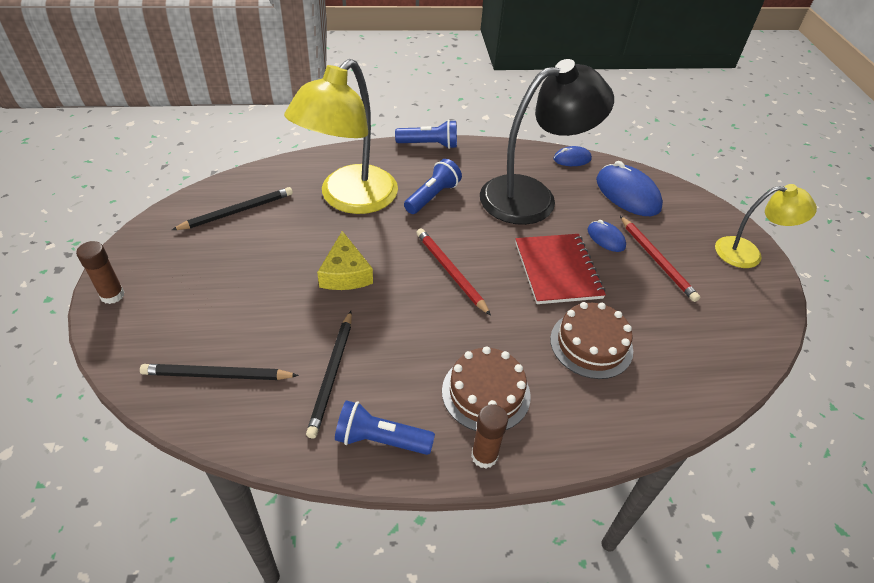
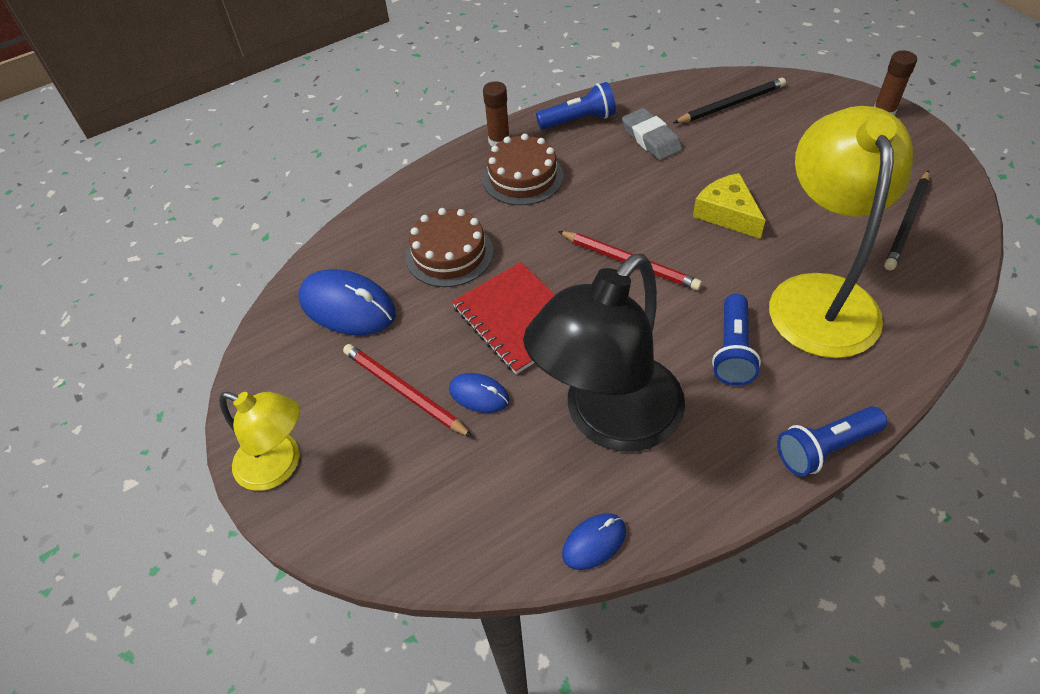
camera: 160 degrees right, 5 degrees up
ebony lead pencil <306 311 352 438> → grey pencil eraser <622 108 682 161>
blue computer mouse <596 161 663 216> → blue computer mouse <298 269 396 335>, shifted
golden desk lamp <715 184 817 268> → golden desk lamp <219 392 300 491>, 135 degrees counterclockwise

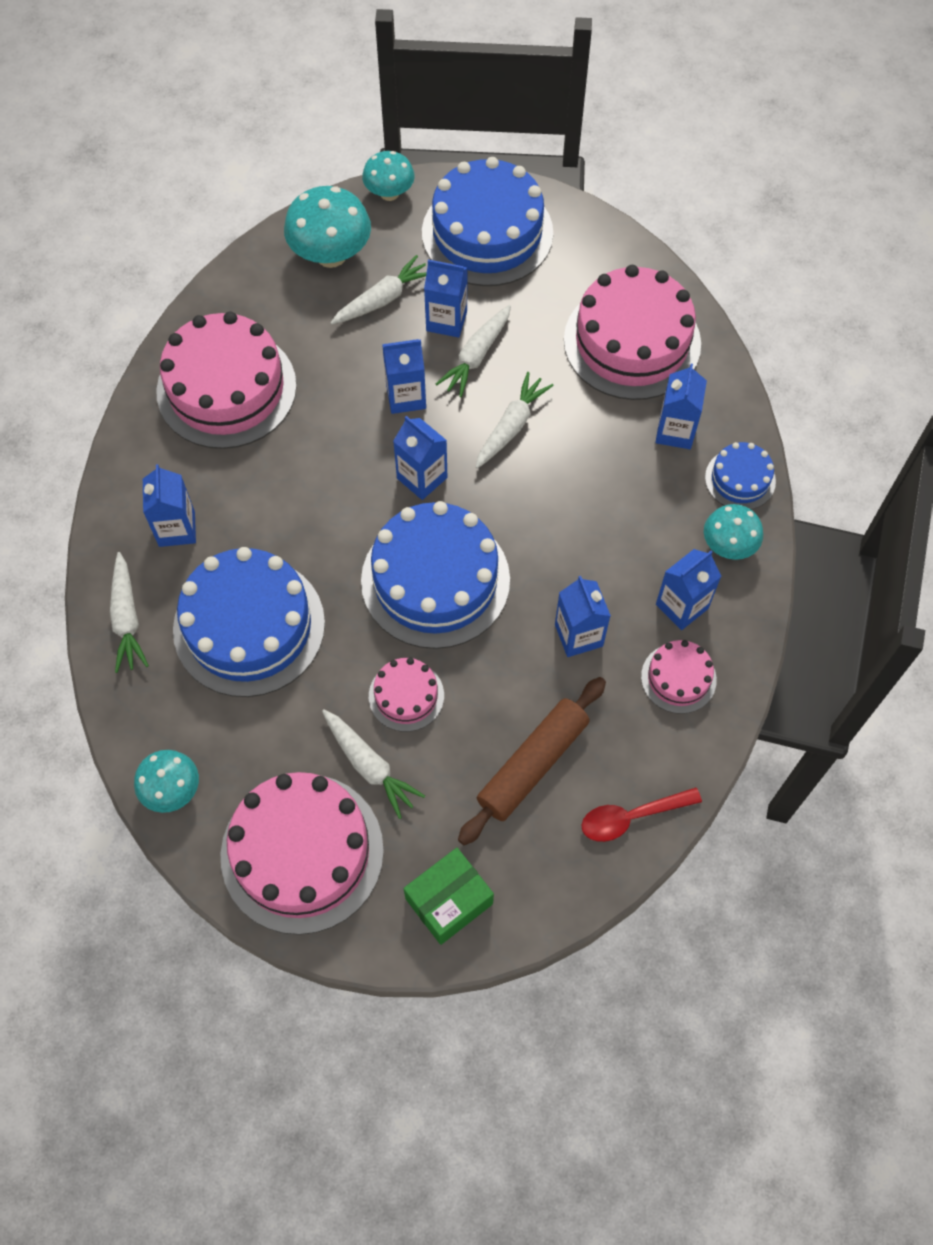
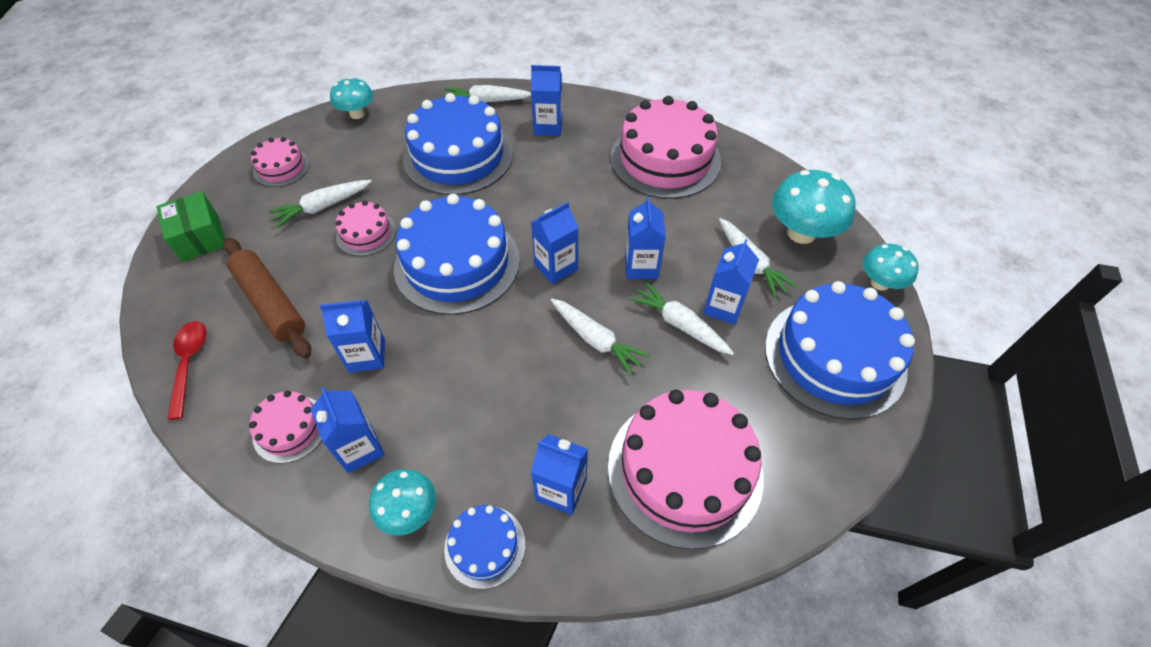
camera: 100 degrees right, 10 degrees down
rosy gateau <220 772 384 935> → rosy gateau <251 137 310 187>, x0.49

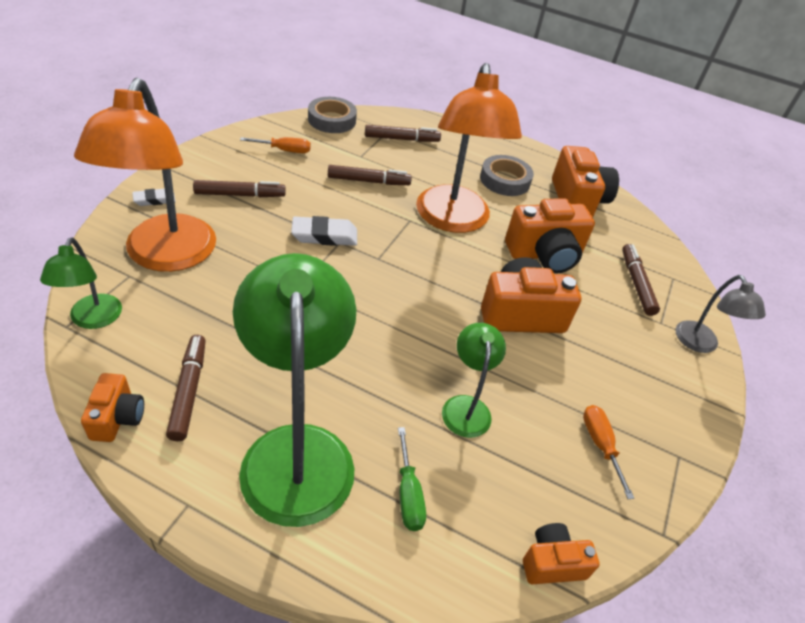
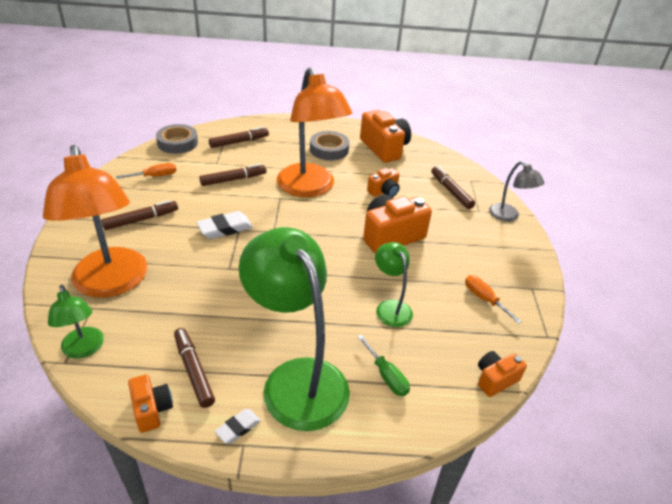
camera: 20 degrees left, 5 degrees down
pure white pencil eraser <132 189 176 206> → pure white pencil eraser <215 409 261 444>, shifted
bright orange compact camera <505 198 595 274> → bright orange compact camera <367 168 400 197>, x0.55

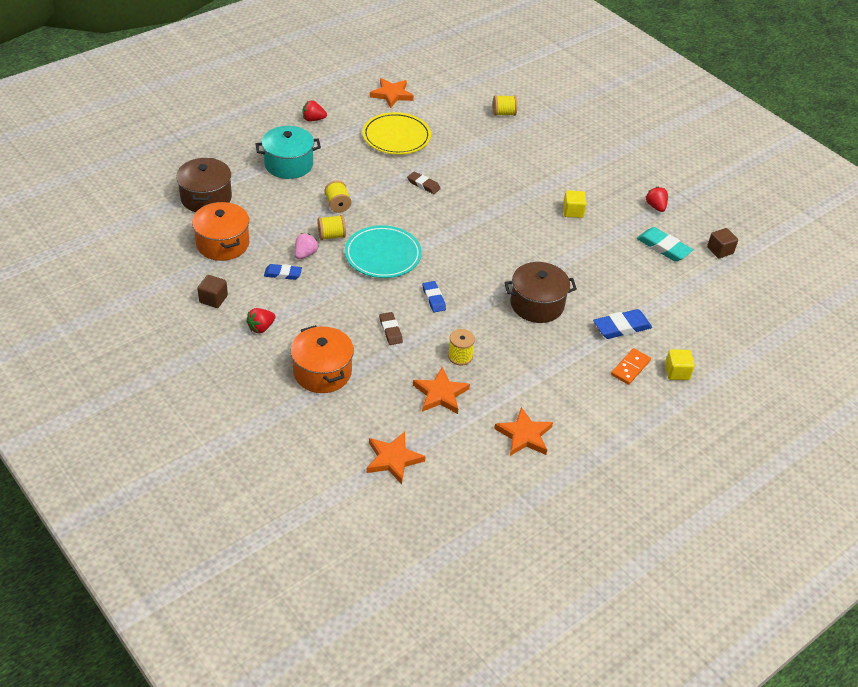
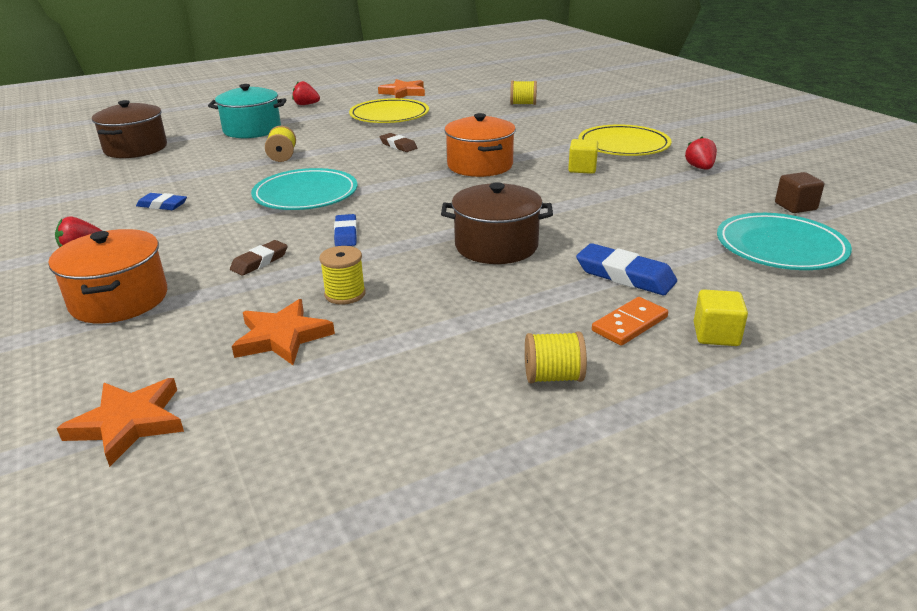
camera: 15 degrees right, 15 degrees down
bright orange stockpot <192 202 249 261> → bright orange stockpot <444 113 516 177>, shifted
brown cube <197 275 228 308> → -
rosy toy strawberry <295 233 319 259> → -
golden spool <317 215 346 240> → golden spool <525 331 587 383>, shifted
brown pencil eraser <379 312 403 345> → brown pencil eraser <230 240 288 276>, 45 degrees clockwise
bright orange star <494 407 553 456> → -
blue pencil eraser <593 309 652 339> → blue pencil eraser <576 243 677 295>, 45 degrees clockwise
teal pencil eraser <637 227 693 262> → -
- → golden plate <578 124 672 156>
- → teal plate <717 213 852 270>

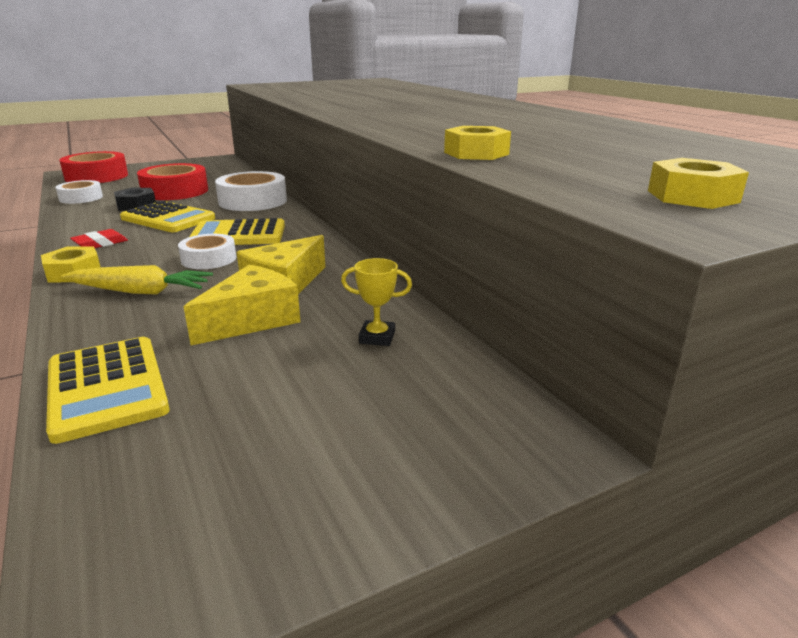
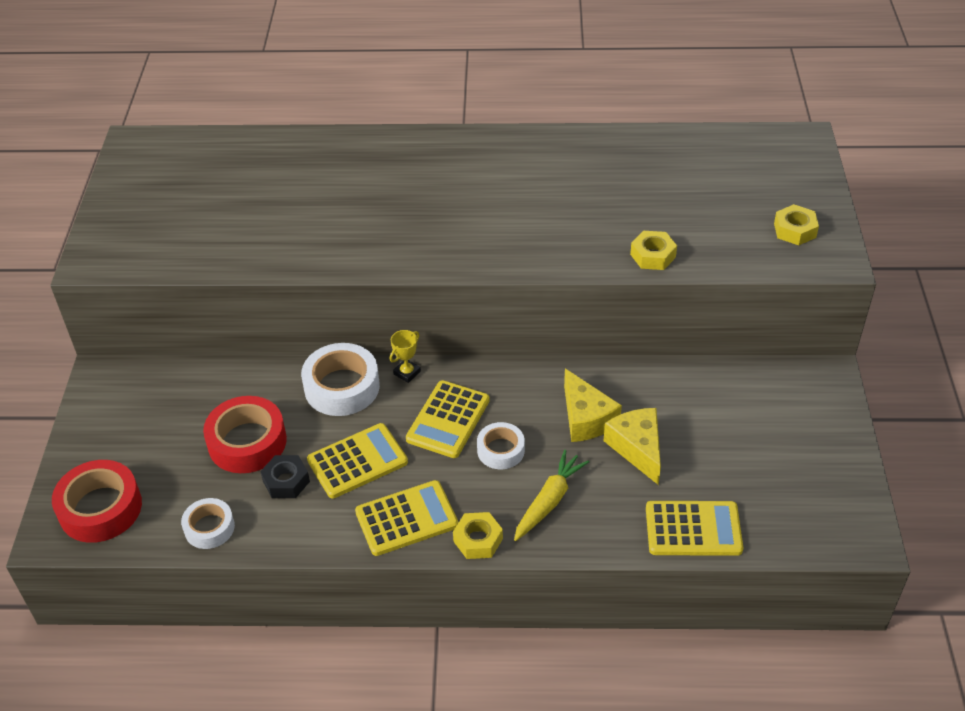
camera: 60 degrees left, 20 degrees up
scarlet pencil eraser <70 229 128 248> → golden adding machine <355 480 458 556>
golden award cup <341 258 412 346> → golden award cup <390 330 421 383>, shifted

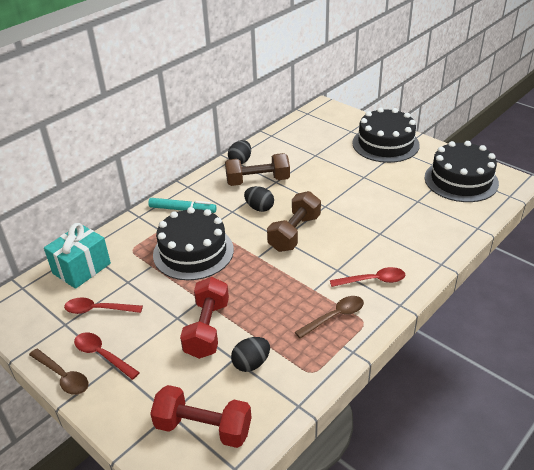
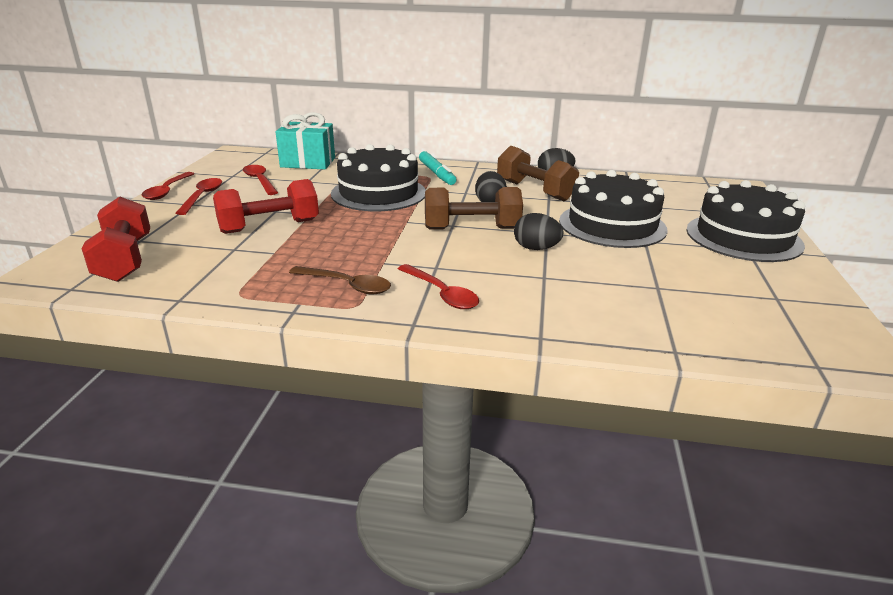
camera: 55 degrees right, 10 degrees down
brown teaspoon <29 349 89 395> → scarlet teaspoon <141 172 194 200>
ebony toy egg <231 337 270 372> → ebony toy egg <514 213 563 250>, shifted
ebony gateau <424 141 499 202> → ebony gateau <559 170 668 248>, shifted

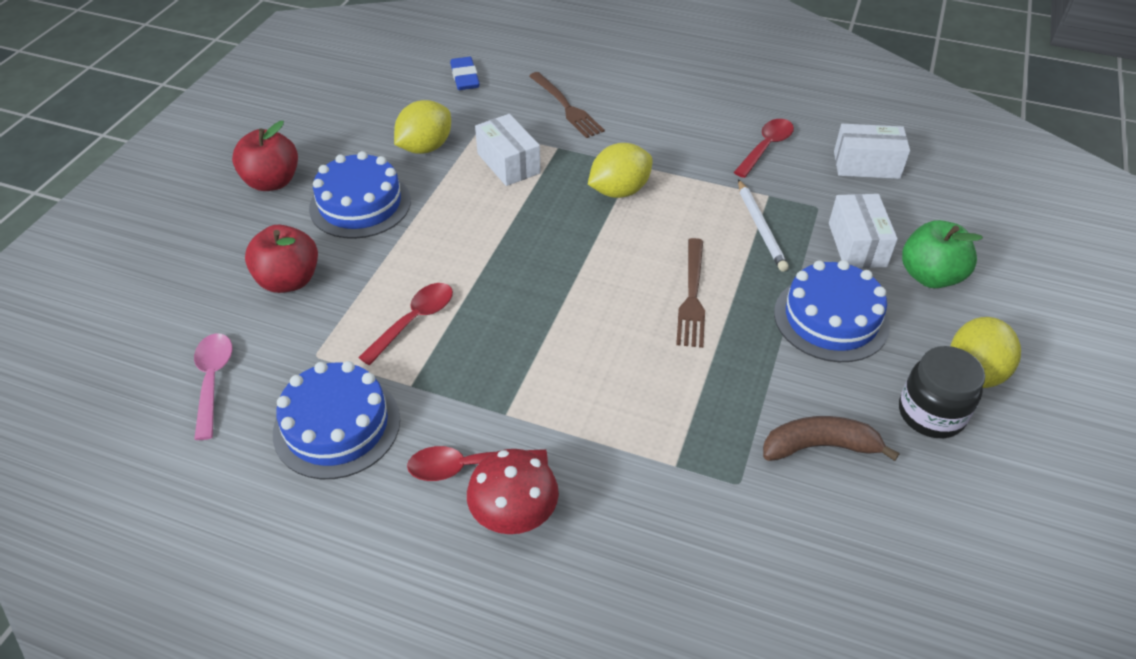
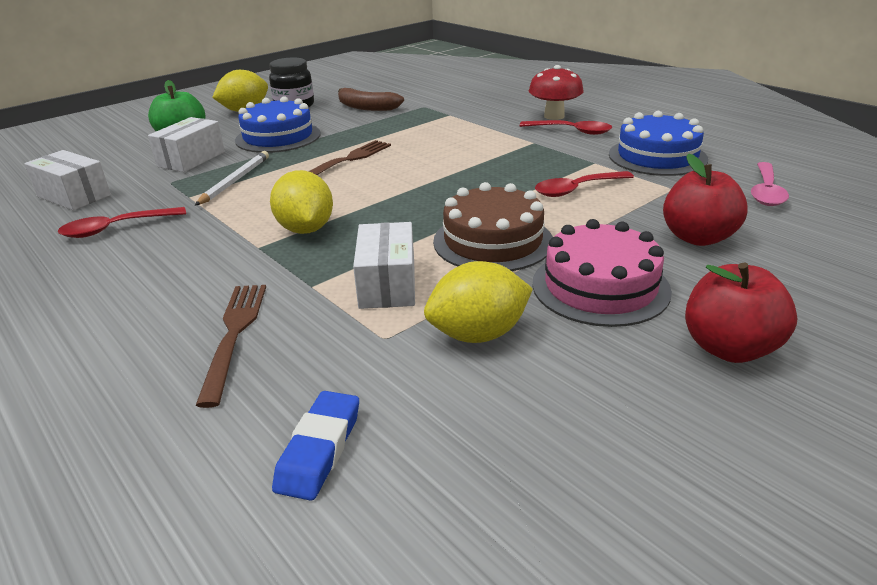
camera: 150 degrees left, 15 degrees down
blue gateau <309 151 411 239> → rosy gateau <532 219 672 327>
golden citrus fruit <588 143 653 198> → golden citrus fruit <270 170 333 234>, 75 degrees clockwise
- → brown gateau <433 182 553 271>

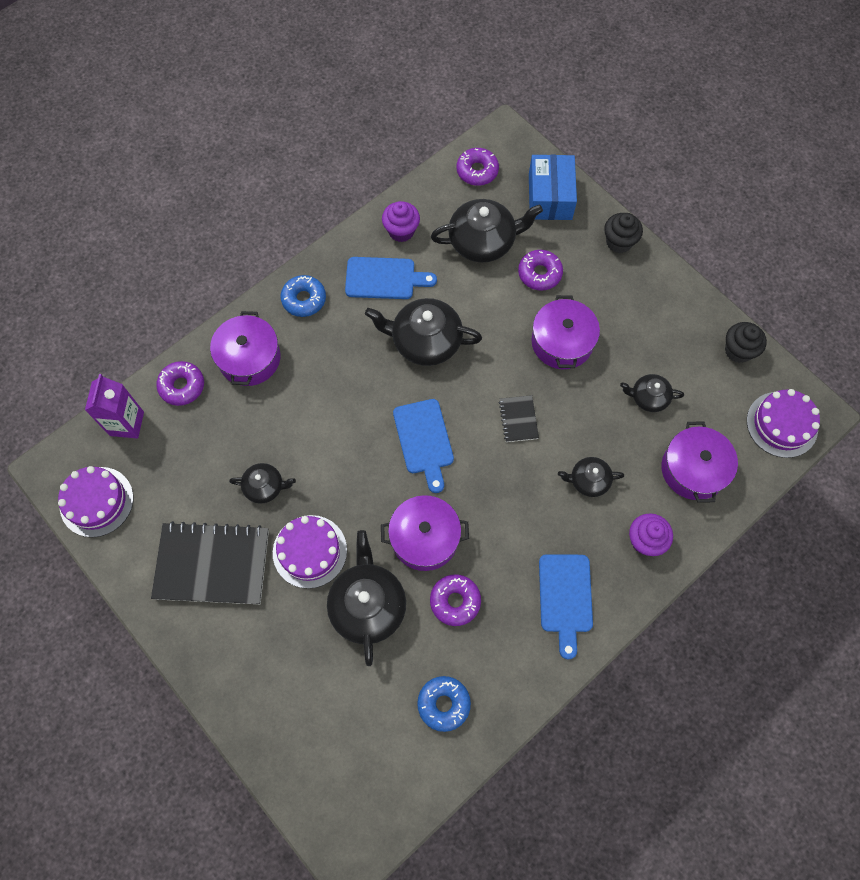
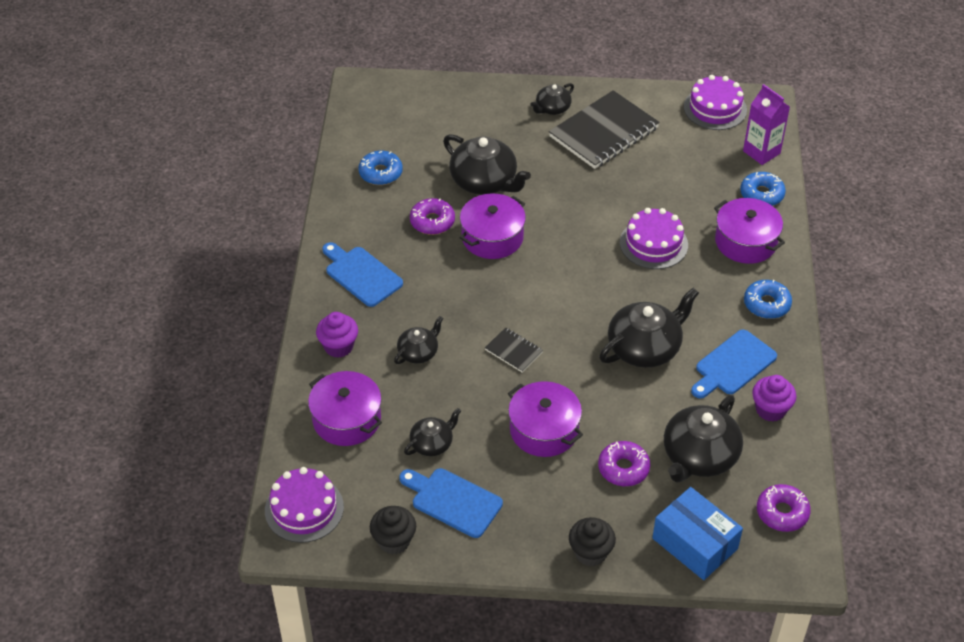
camera: 135 degrees right, 20 degrees down
royal purple glazed donut <156 361 204 406> → blue glazed donut <740 172 786 206>
ebony teapot <229 463 296 504> → ebony teapot <530 83 574 115>, shifted
royal purple gateau <273 515 347 589> → royal purple gateau <620 208 688 269>, shifted
blue chopping board <393 399 454 493> → blue chopping board <399 468 503 538>, shifted

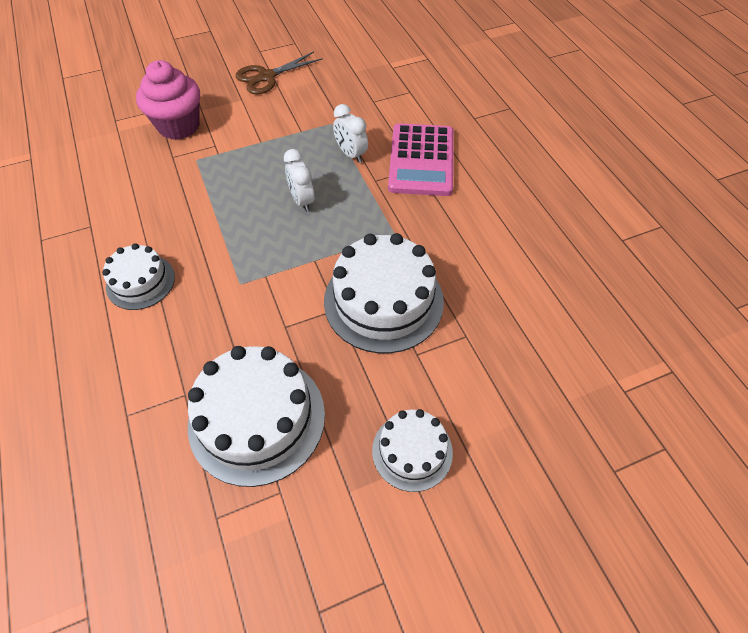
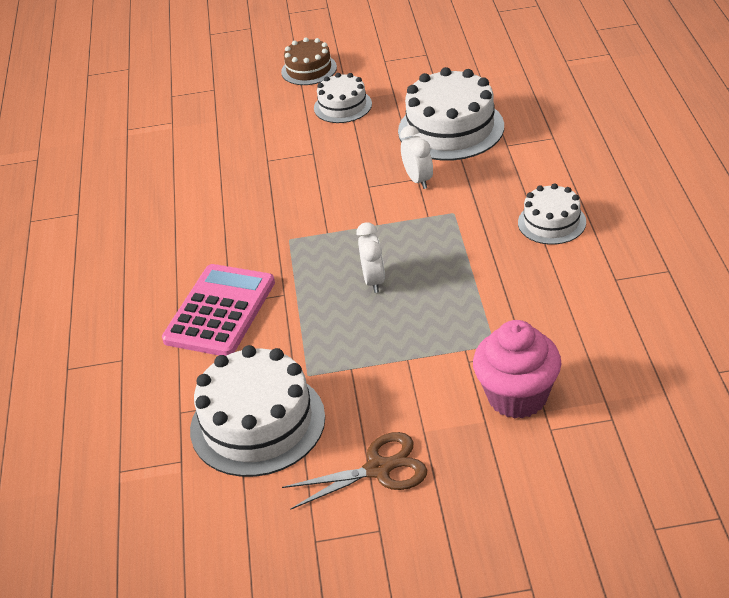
camera: 160 degrees left, 15 degrees down
pure white gateau <324 233 444 353> → pure white gateau <190 345 325 477>, shifted
pure white alarm clock <333 104 368 163> → pure white alarm clock <400 126 433 189>, shifted
- → brown gateau <281 37 337 85>

